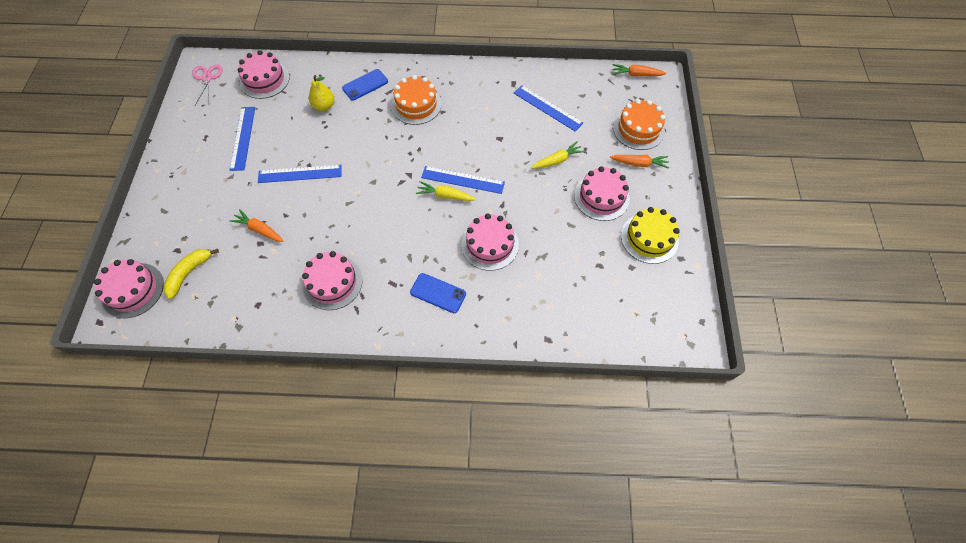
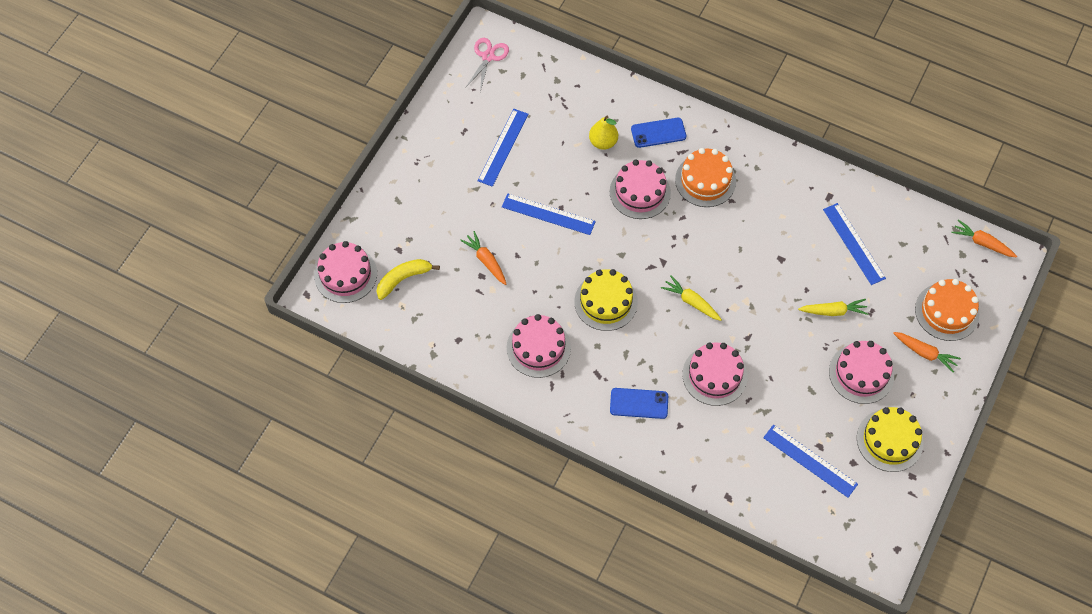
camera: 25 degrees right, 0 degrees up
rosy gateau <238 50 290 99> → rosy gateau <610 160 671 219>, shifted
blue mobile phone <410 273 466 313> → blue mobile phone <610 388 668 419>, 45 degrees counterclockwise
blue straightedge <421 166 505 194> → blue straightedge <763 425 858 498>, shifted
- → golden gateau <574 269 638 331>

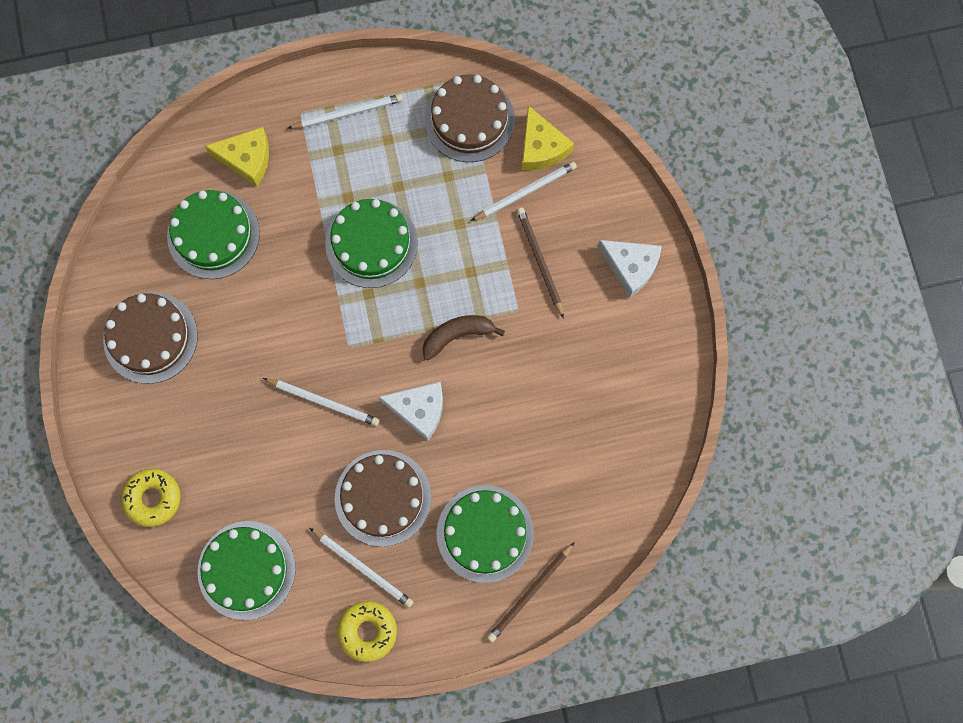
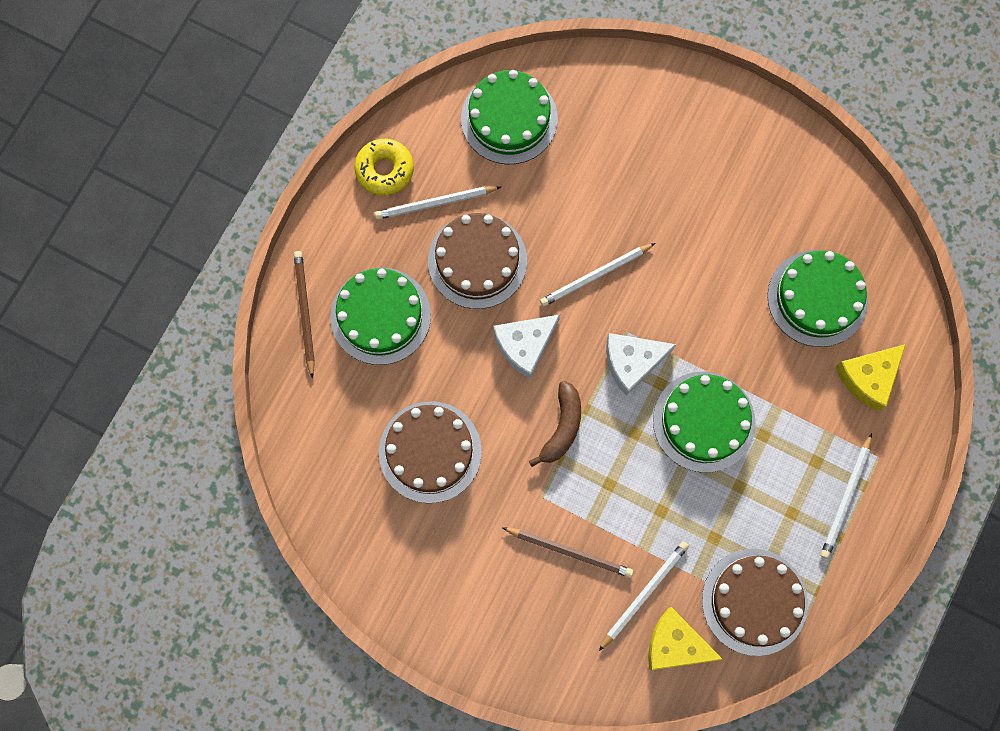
camera: 130 degrees right, 0 degrees up
brown gateau <103 292 198 384> → brown gateau <379 401 482 503>, shifted
golden glazed donut <121 468 181 527> → -
pure white lead pencil <471 161 577 221> → pure white lead pencil <599 541 689 651>, 150 degrees counterclockwise
pure white piece of cheese <598 240 662 298> → pure white piece of cheese <606 333 676 396>, shifted

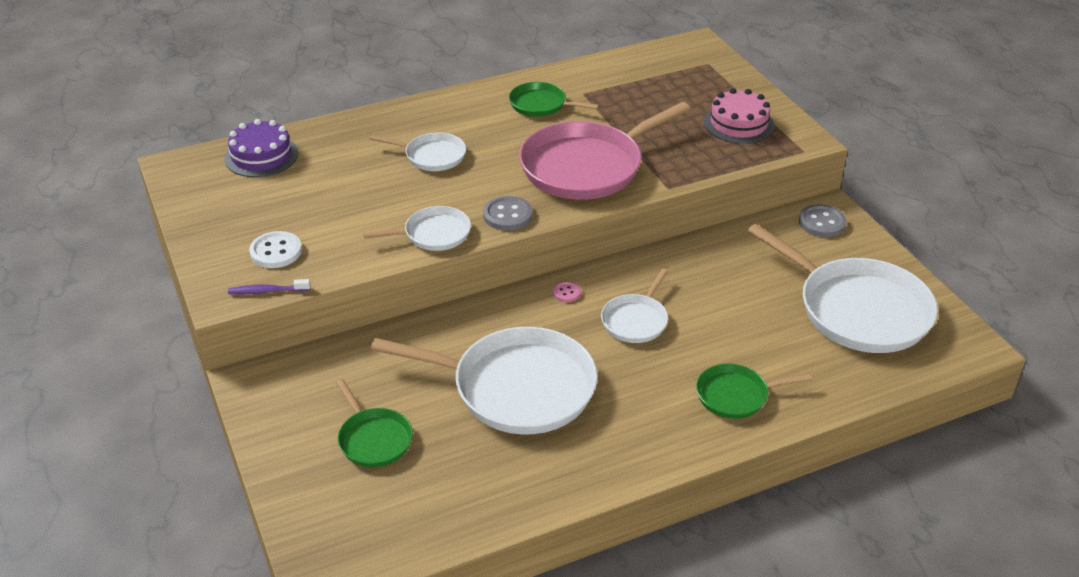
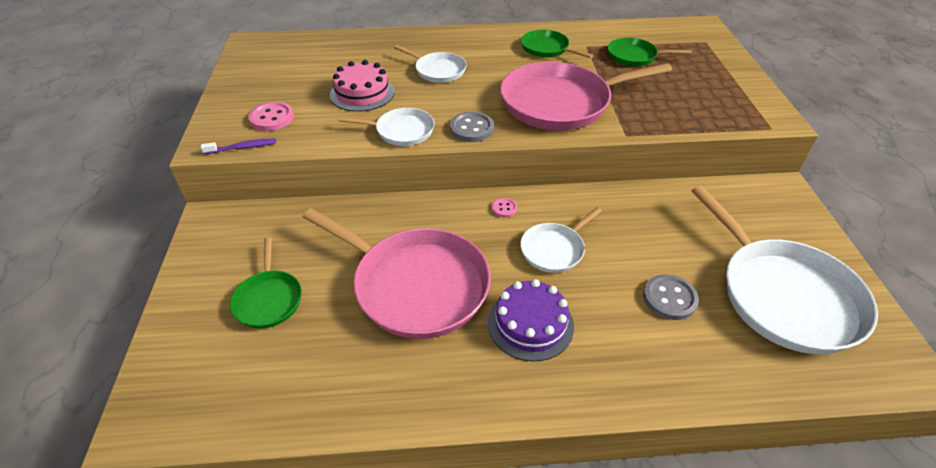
camera: 20 degrees right, 5 degrees up
royal purple gateau <224 119 298 177> → royal purple gateau <488 279 574 361>, shifted
royal purple toothbrush <228 279 311 294> → royal purple toothbrush <201 139 276 154>, 150 degrees clockwise
pure white button <249 231 302 268> → rosy button <249 102 294 131>
pure white frying pan <371 327 597 435> → rosy frying pan <303 208 491 339>
green frying pan <696 364 812 419> → green frying pan <608 38 692 66>, shifted
rosy gateau <704 88 774 144> → rosy gateau <330 60 395 112>, shifted
grey button <799 204 846 237> → grey button <643 274 699 320>, shifted

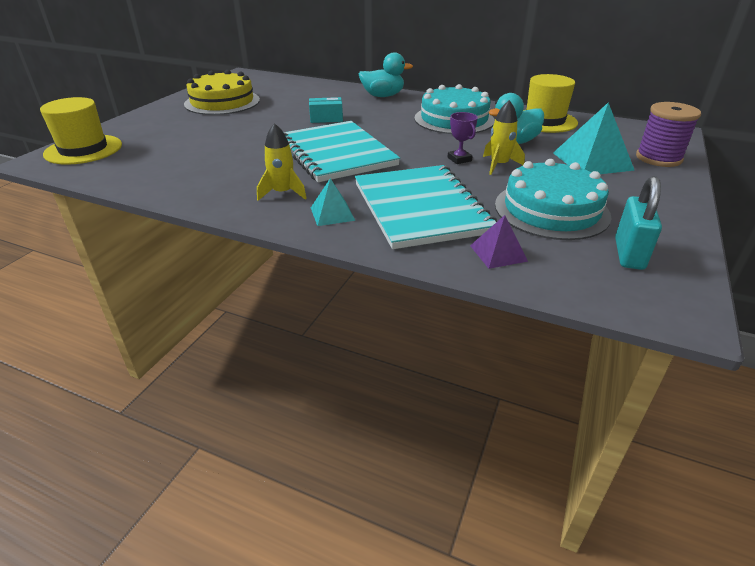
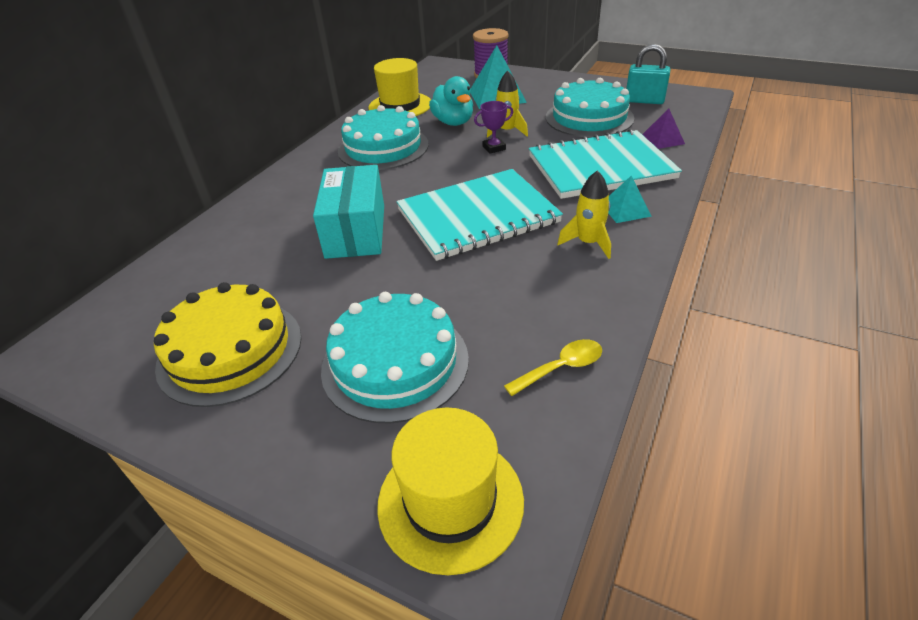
camera: 85 degrees left, 5 degrees up
teal box <309 97 343 123> → teal box <313 165 384 259>, x1.92
teal toy duck <359 52 413 97> → -
- → teal gateau <321 292 469 424>
- → golden teaspoon <504 339 602 396>

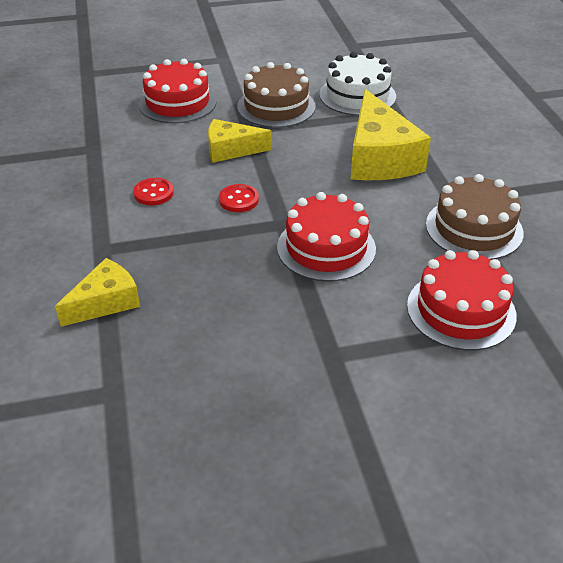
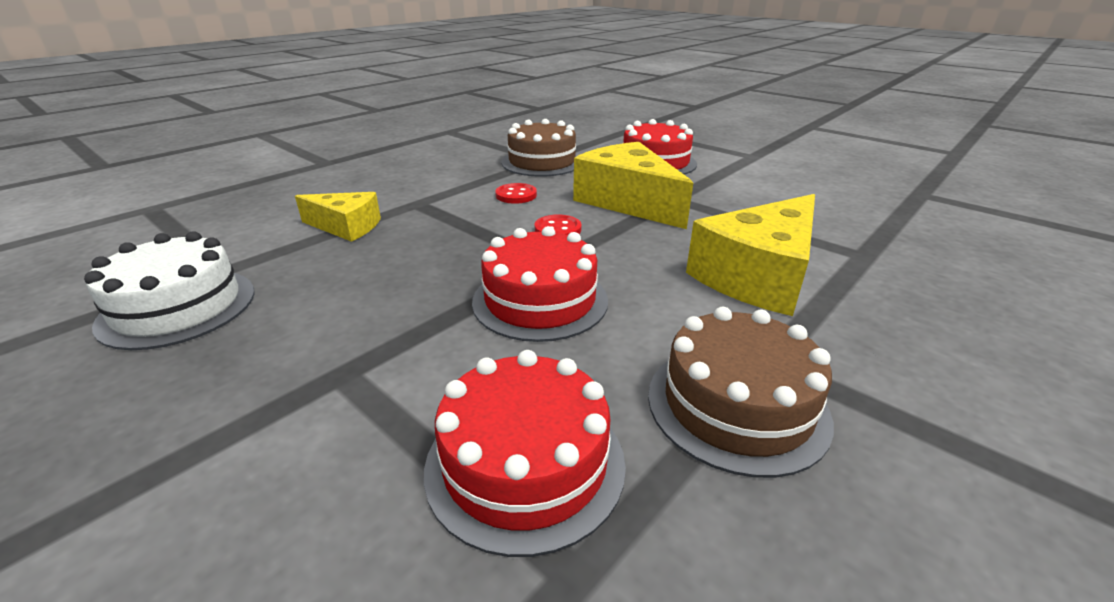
camera: 55 degrees right, 10 degrees down
golden piece of cheese <208 119 272 163> → golden piece of cheese <573 142 693 229>, x1.70
brown gateau <237 62 316 128> → brown gateau <501 119 578 177>, shifted
pure white gateau <319 52 396 116> → pure white gateau <84 231 255 350>, shifted

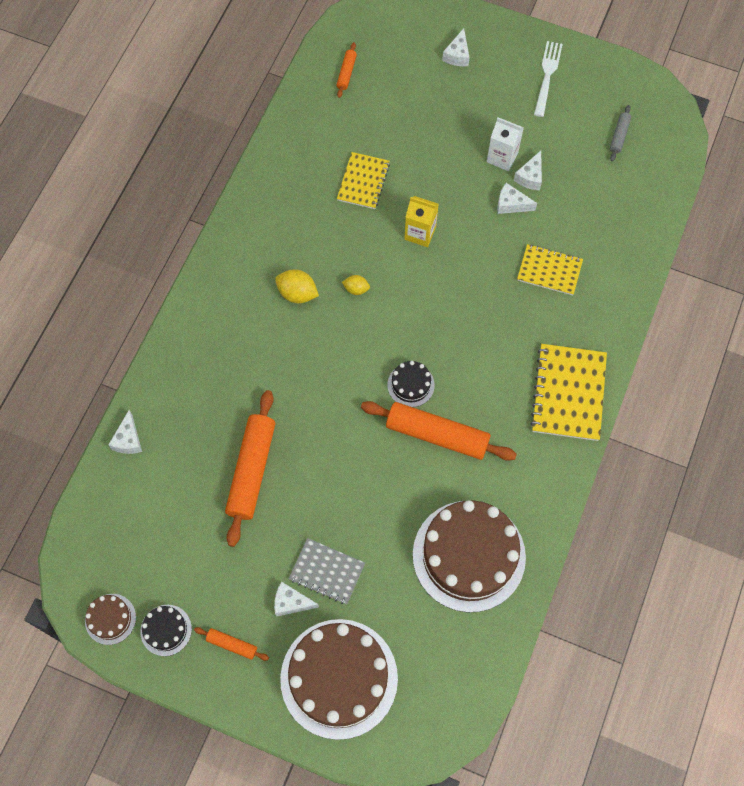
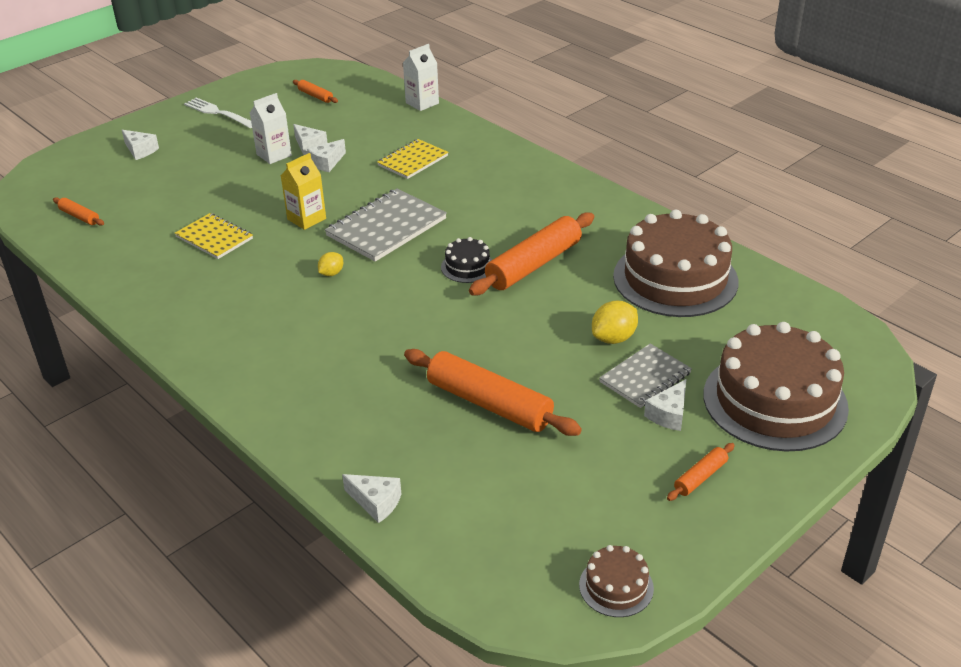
camera: 65 degrees left, 30 degrees down
ebony gateau <140 605 192 656> → -
golden citrus fruit <275 269 319 303> → golden citrus fruit <592 301 638 344>, shifted
golden notepad <530 344 607 441> → -
grey dough roller <610 105 631 161> → bright orange dough roller <293 80 338 103>
- → grey notepad <325 189 447 262>
- → pure white carton <403 44 439 111>

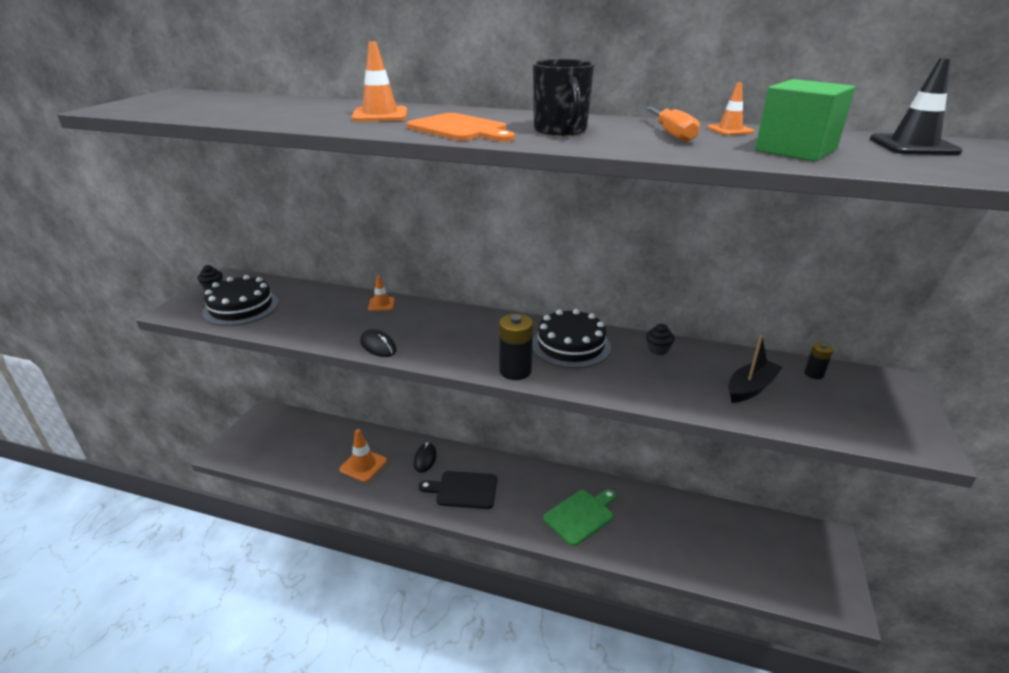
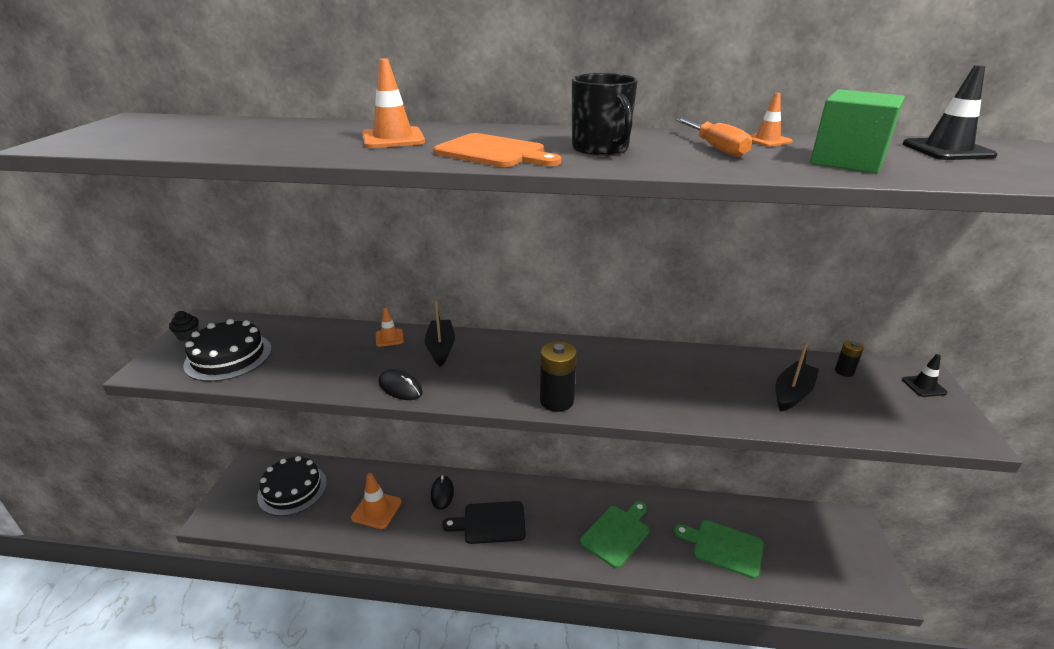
camera: 10 degrees left, 0 degrees up
ebony gateau <532 309 611 368> → ebony gateau <257 456 327 516>, shifted
ebony fairy cake <646 324 674 355> → -
- → ebony sailboat <425 301 455 367>
- → green chopping board <674 520 764 579>
- → ebony safety cone <902 354 947 397>

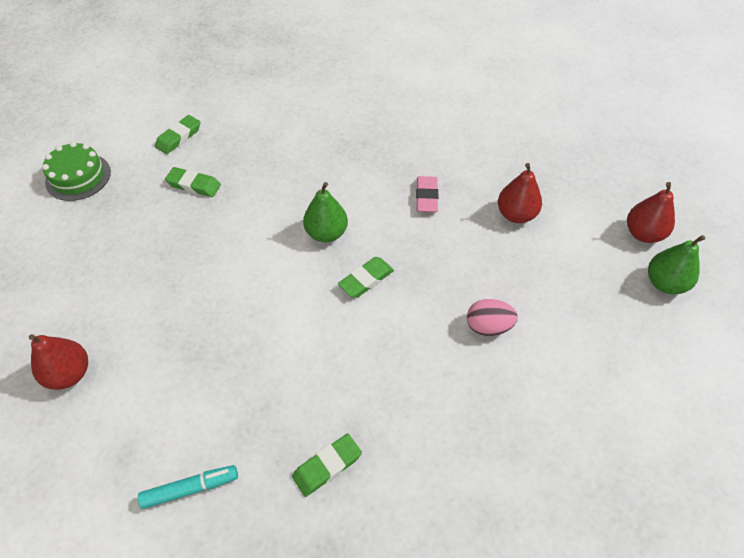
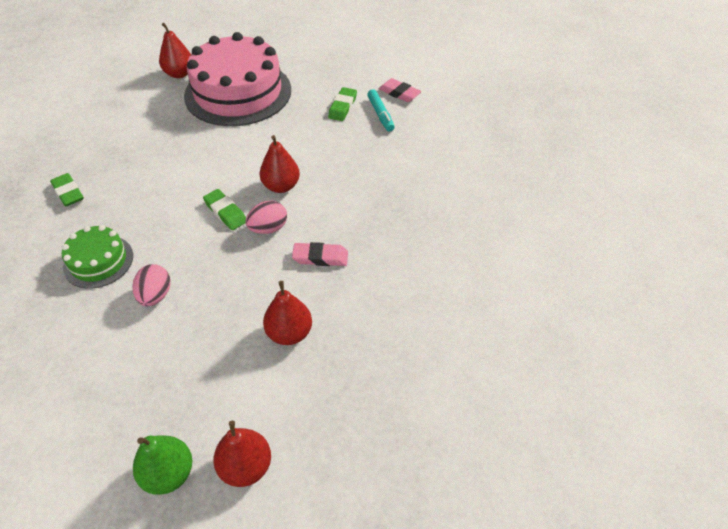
camera: 90 degrees right, 5 degrees down
green gateau <42 142 111 201> → green gateau <62 225 133 288>, shifted
teal felt pen <138 465 238 509> → teal felt pen <367 89 394 132>, shifted
green pencil eraser <155 115 201 154> → rosy pencil eraser <379 78 422 102>
green toy pear <303 182 348 242> → scarlet toy pear <260 135 300 193>
- → rosy gateau <184 32 291 126>
- → rosy toy egg <246 200 287 234>

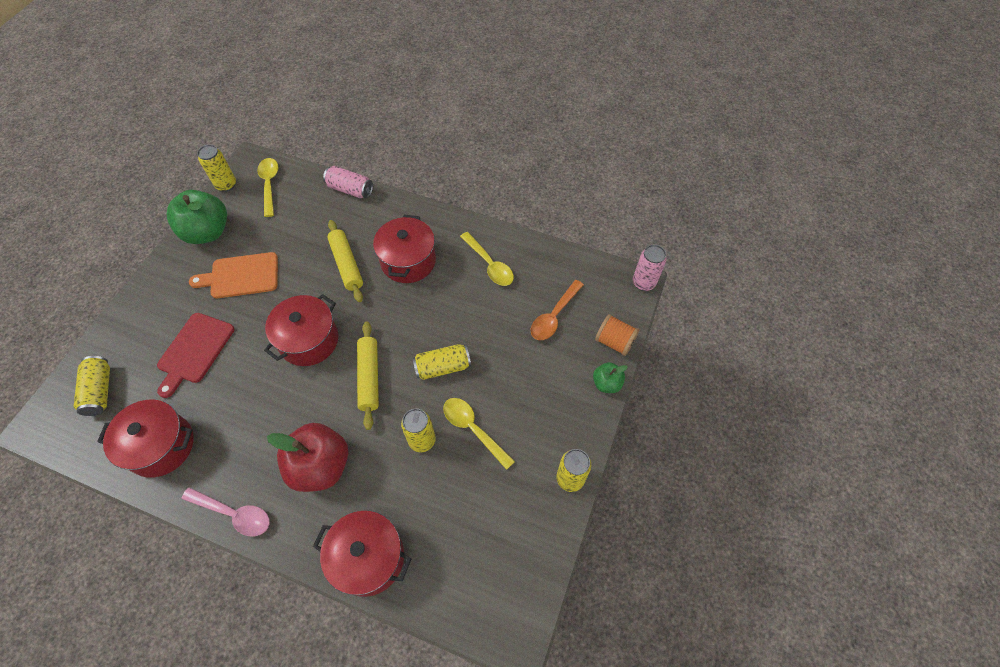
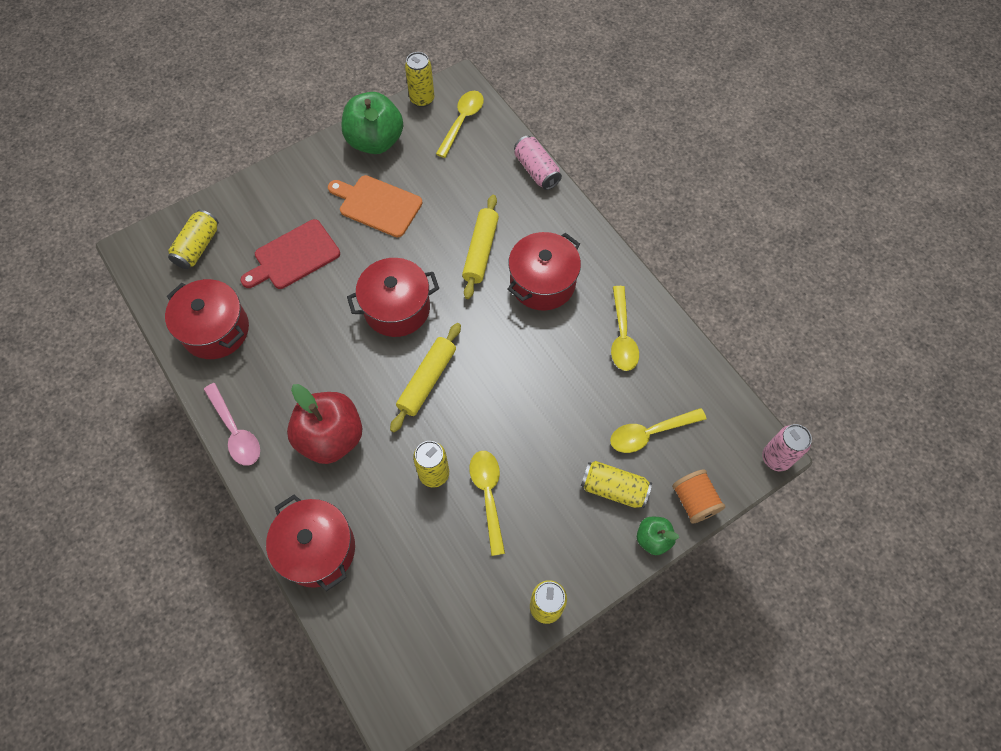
camera: 35 degrees right, 5 degrees up
golden soda can <412 344 471 380> → golden soda can <581 461 652 508>, shifted
bright orange teaspoon <531 280 584 340> → golden teaspoon <610 408 706 453>

